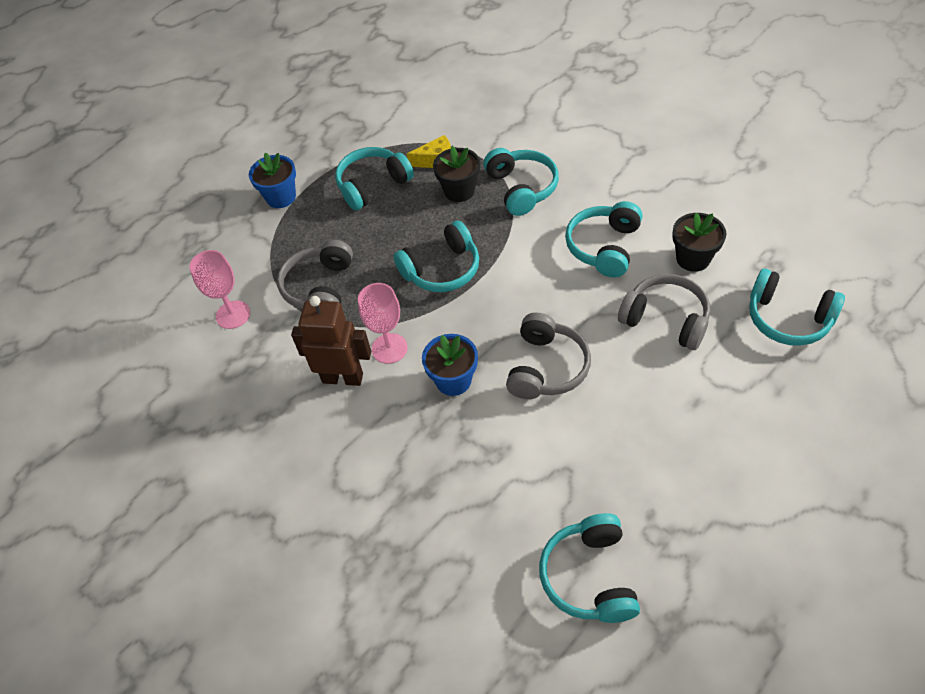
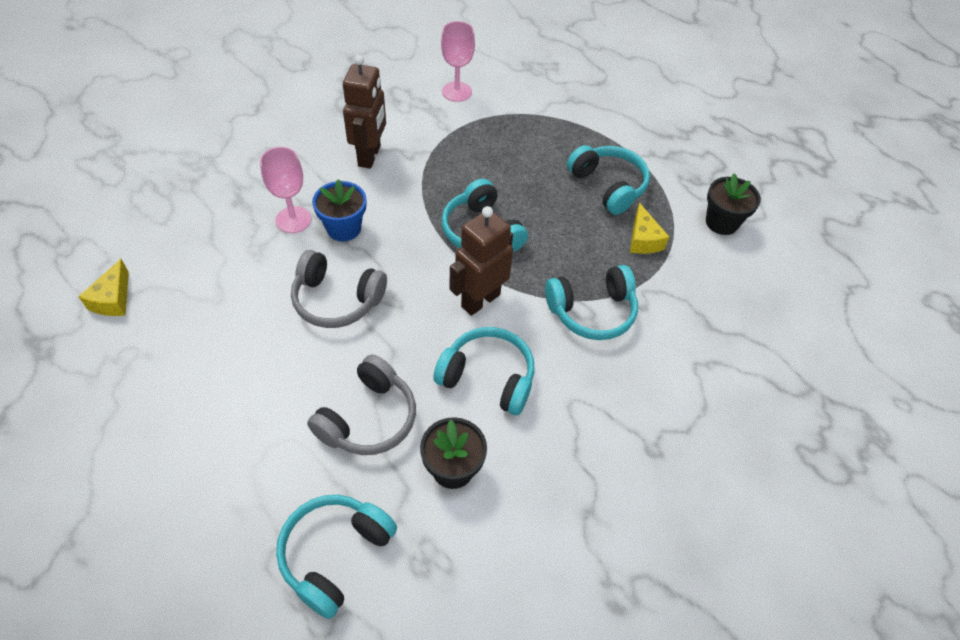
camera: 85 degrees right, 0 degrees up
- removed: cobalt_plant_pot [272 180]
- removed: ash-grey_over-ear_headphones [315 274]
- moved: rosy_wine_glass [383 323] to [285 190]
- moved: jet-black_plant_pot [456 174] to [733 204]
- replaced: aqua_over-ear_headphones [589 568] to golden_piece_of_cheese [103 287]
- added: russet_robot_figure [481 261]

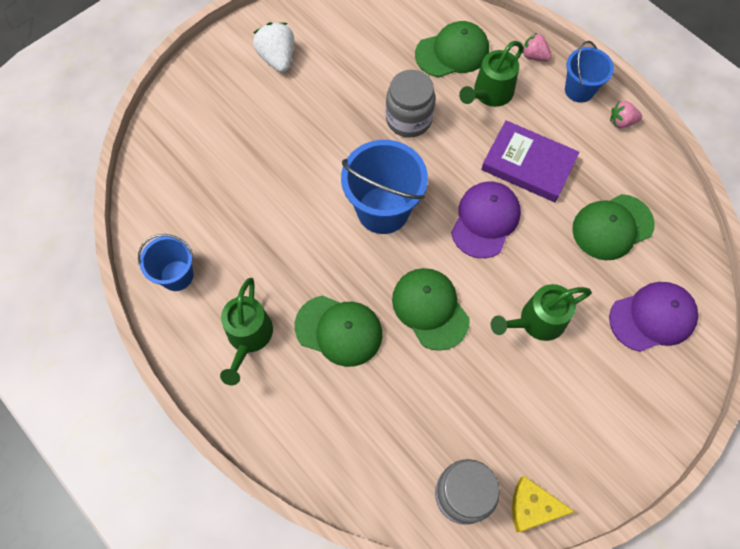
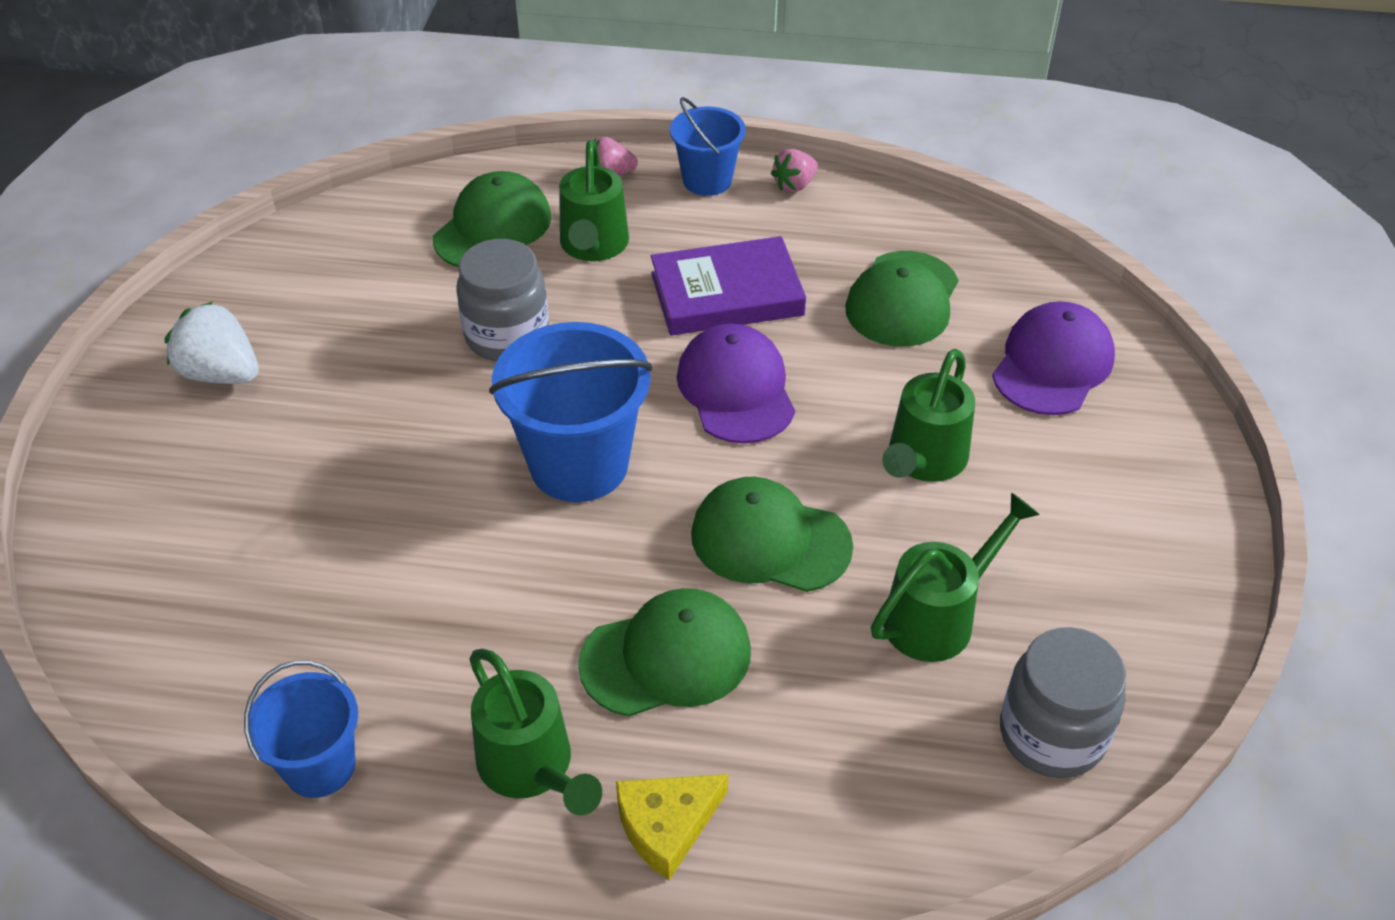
camera: 40 degrees left, 20 degrees down
- moved: golden_piece_of_cheese [543 504] to [672 827]
- added: green_sprinkling_can [955 577]

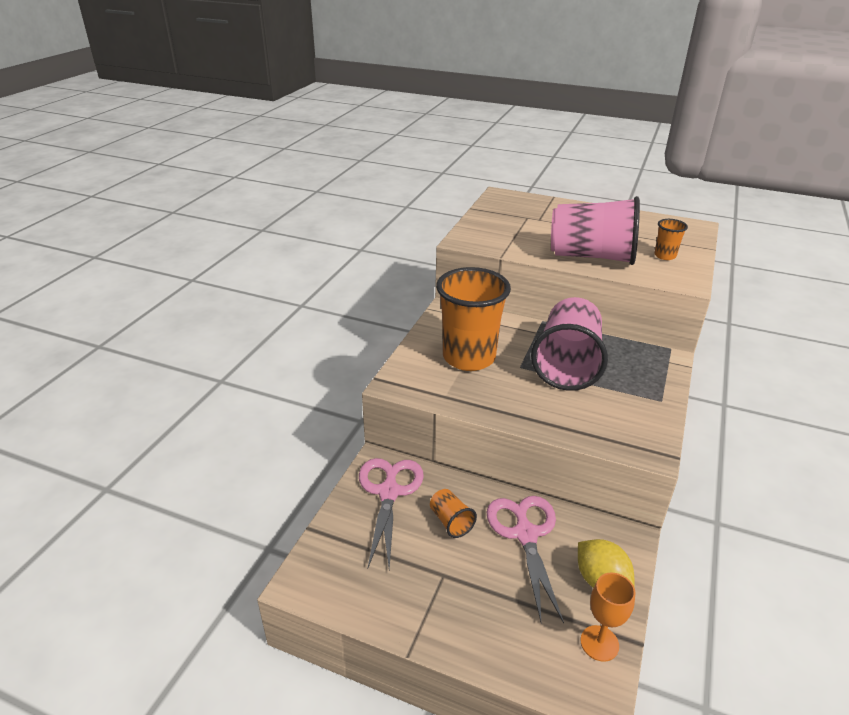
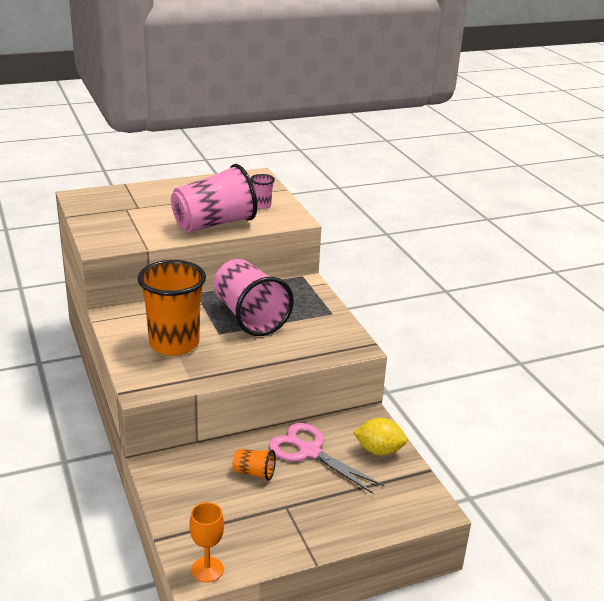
camera: 45 degrees left, 5 degrees down
- removed: rosy_pair_of_scissors [391 513]
- moved: orange_wine_glass [608 617] to [206 542]
- recoloured: orange_tumbler [671 239] to rosy_tumbler [263 191]

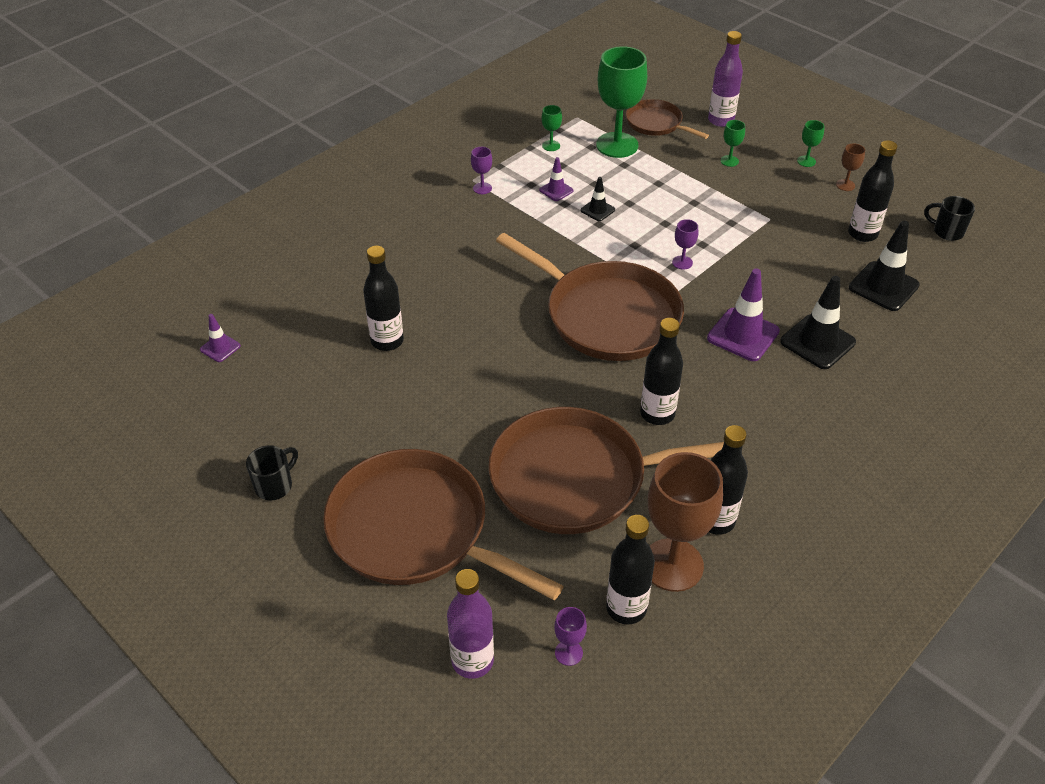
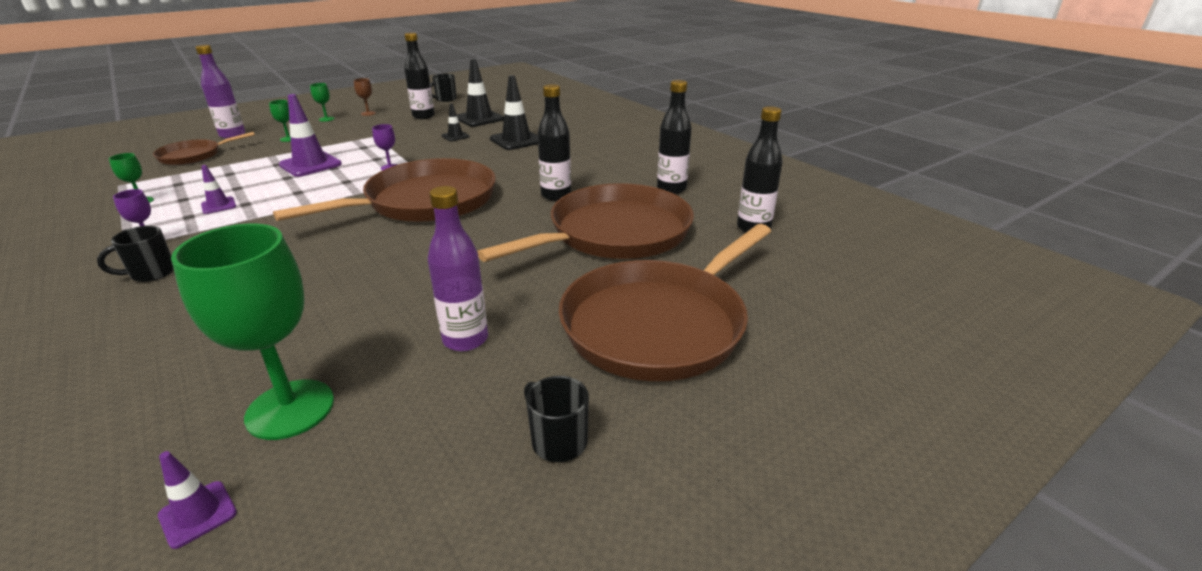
camera: 80 degrees left, 15 degrees down
- removed: jet-black_drink_bottle [383 298]
- moved: purple_drink_bottle [470 624] to [458 268]
- turned: russet_pan [606 470] = [585 222] 135 degrees counterclockwise
- removed: purple_wine_glass [570 636]
- moved: jet-black_traffic_cone [597 199] to [455 122]
- moved: green_wine_glass [621 102] to [252 332]
- removed: russet_wine_glass [685 522]
- moved: purple_traffic_cone [743 314] to [310 135]
- added: jet-black_mug [135 254]

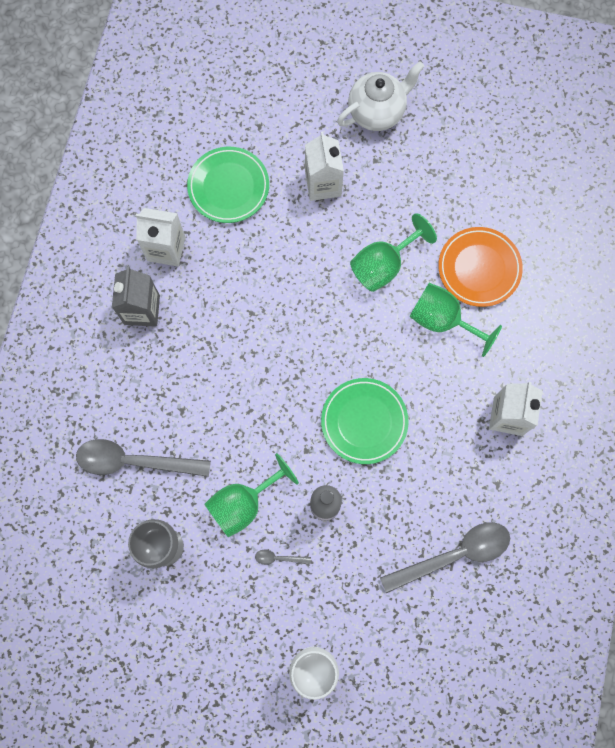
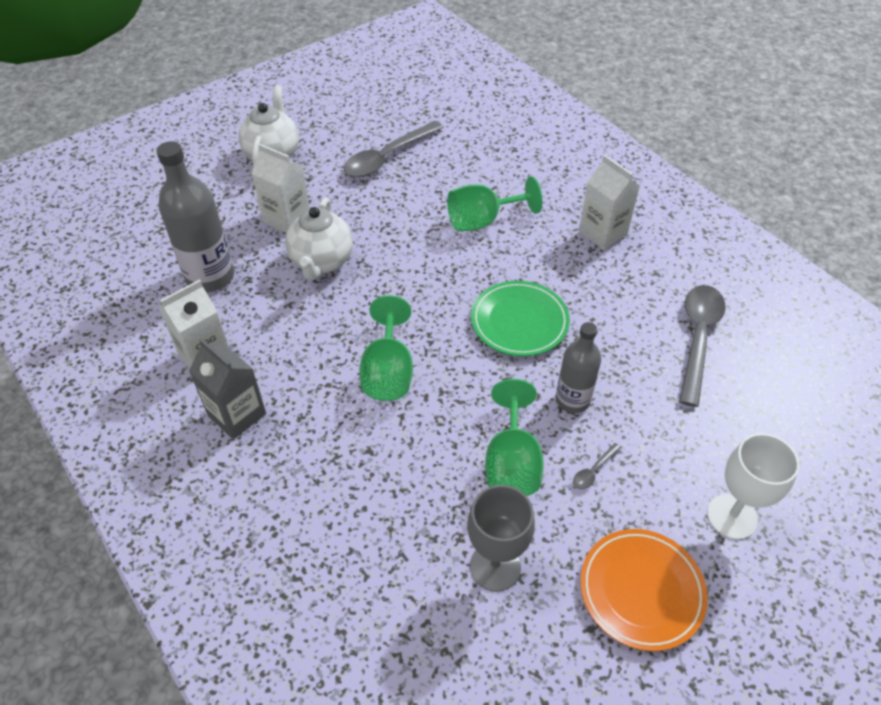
camera: 50 degrees left, 25 degrees down
- moved: ash-grey_spoon [143 458] to [394 149]
- replaced: green_plate [228 185] to ash-grey_drink_bottle [195 216]
- moved: green_wine_glass [393 252] to [386 348]
- moved: orange_plate [480 267] to [644 590]
- added: snow-white_tea_pot [319 238]

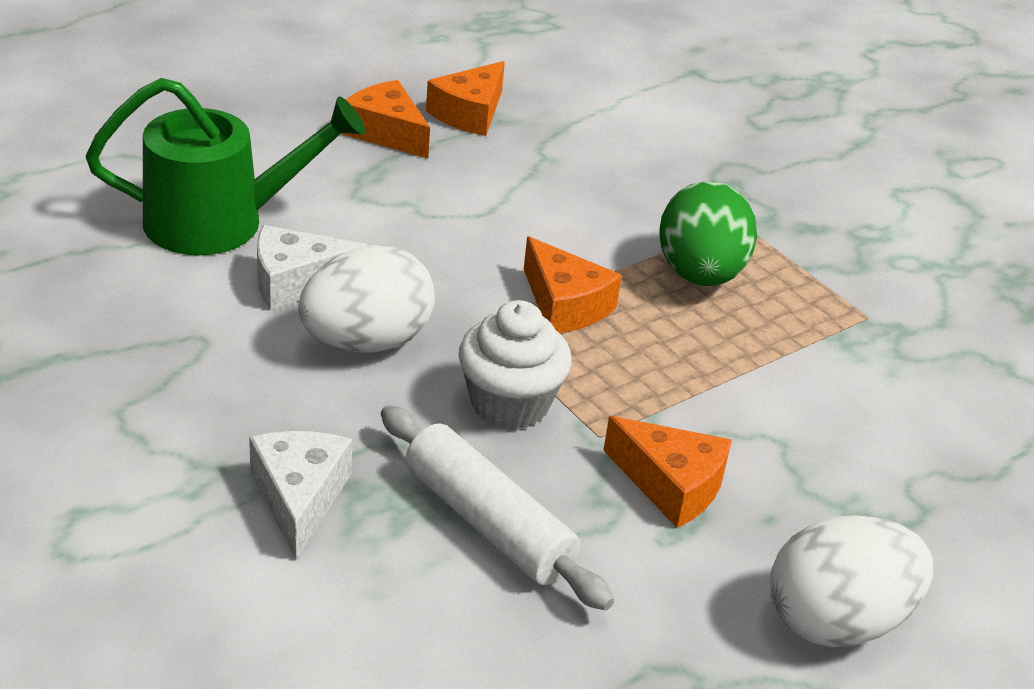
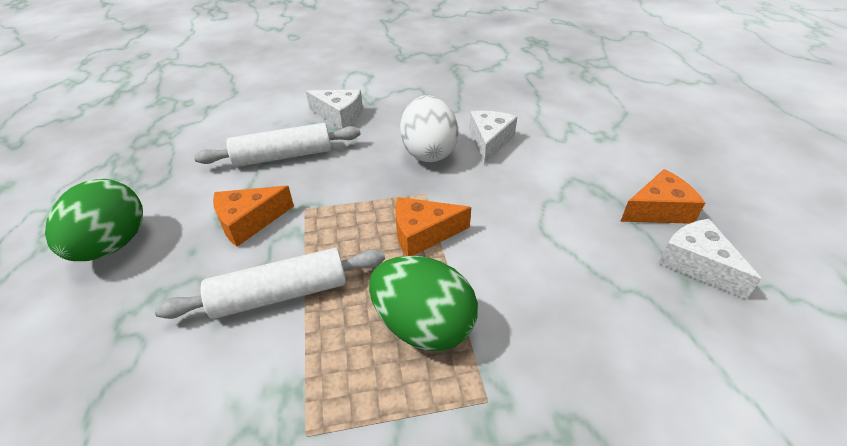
camera: 120 degrees right, 5 degrees up
- removed: green_sprinkling_can [225 166]
- recoloured: orange_piece_of_cheese [465 98] to snow-white_piece_of_cheese [710 259]
- removed: snow-white_cupcake [515 365]
- recoloured: snow-white_toy_egg [851 581] to green_toy_egg [94 220]
- added: snow-white_dough_roller [270 283]

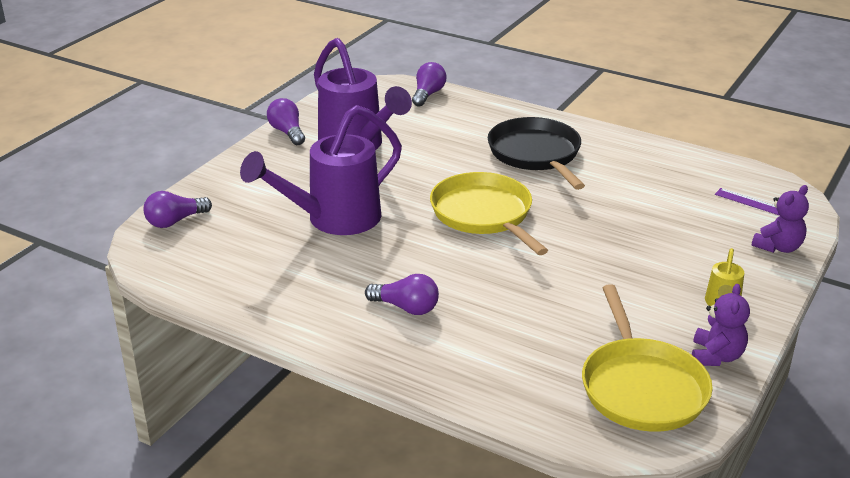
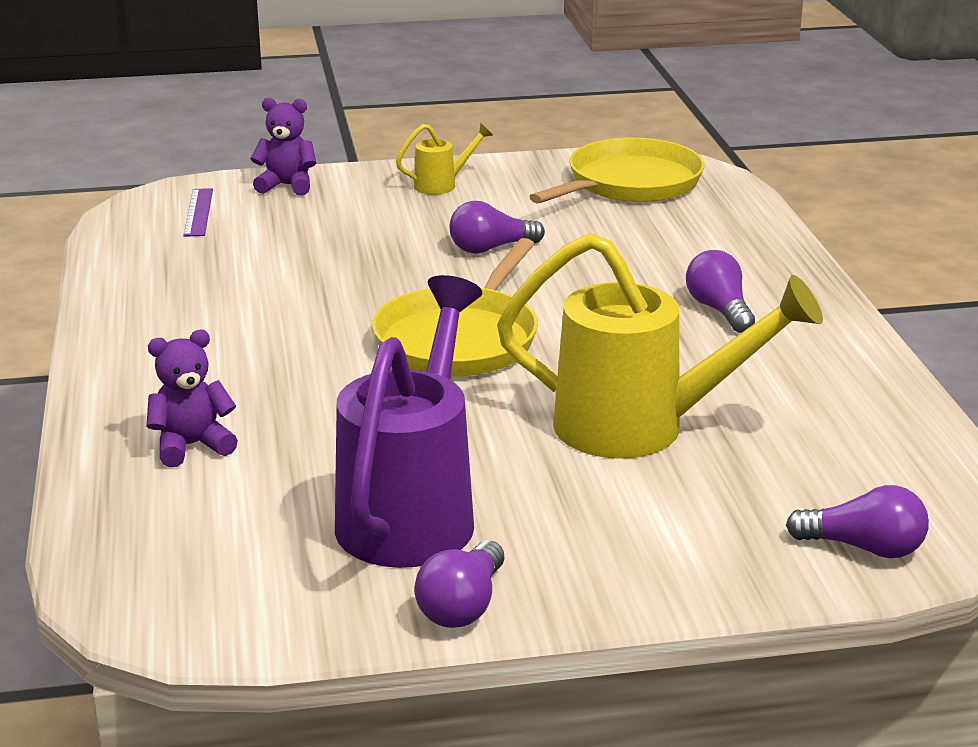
camera: 130 degrees left, 5 degrees down
- recoloured: purple_sprinkling_can [321 170] to golden_sprinkling_can [660 346]
- moved: purple_light_bulb [429 84] to [497 227]
- removed: jet-black_pan [536 153]
- moved: purple_teddy_bear [721 325] to [192 398]

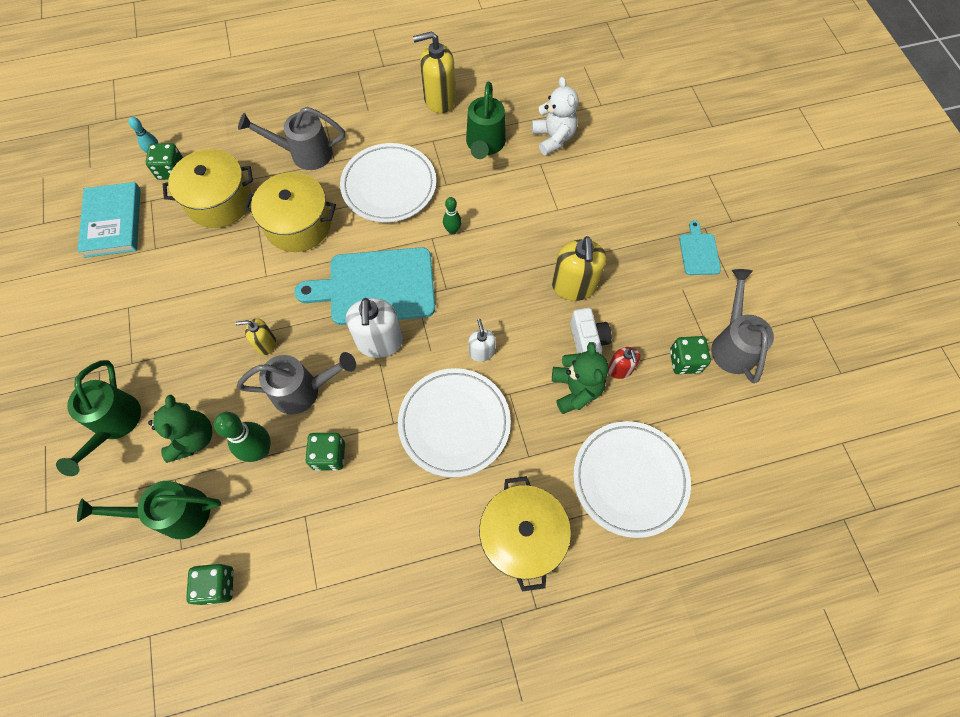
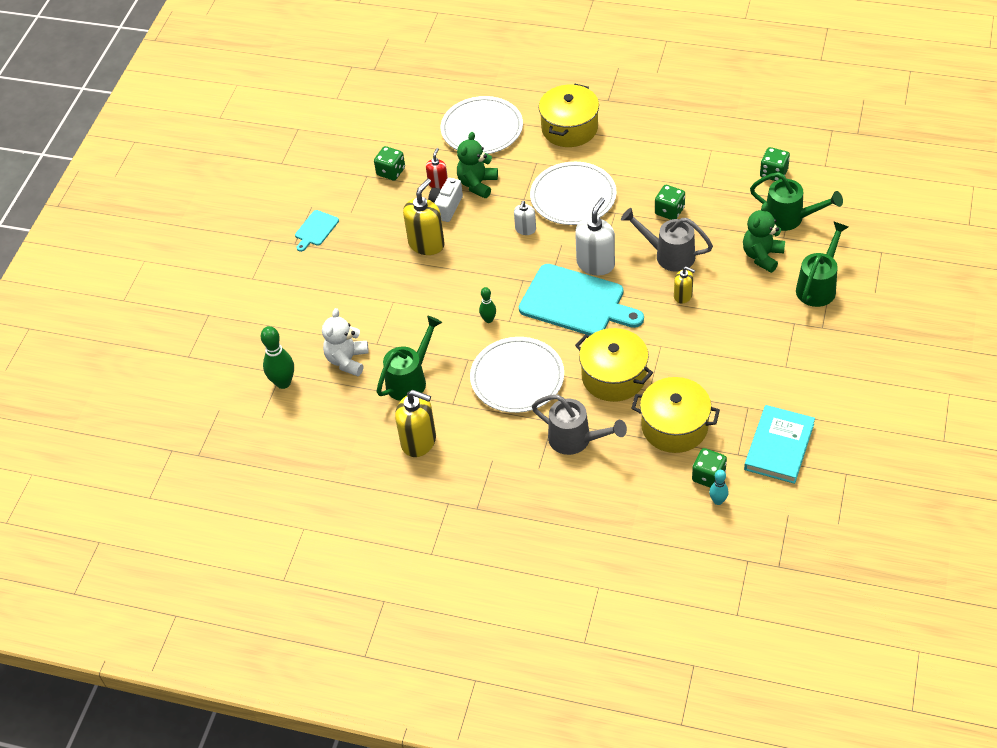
camera: 145 degrees left, 15 degrees down
- moved: green_skittle [242 437] to [277 357]
- removed: ash-grey_sprinkling_can [742 326]

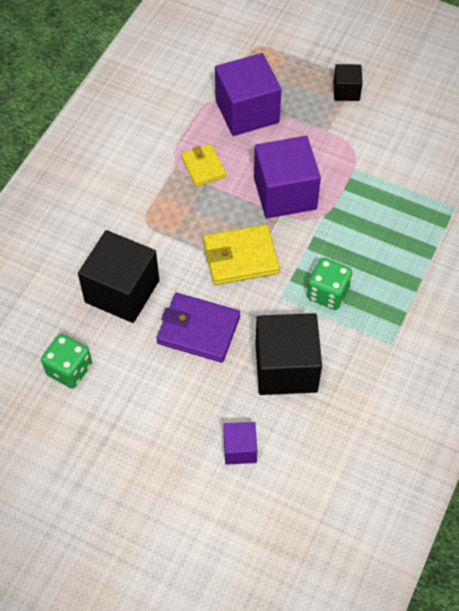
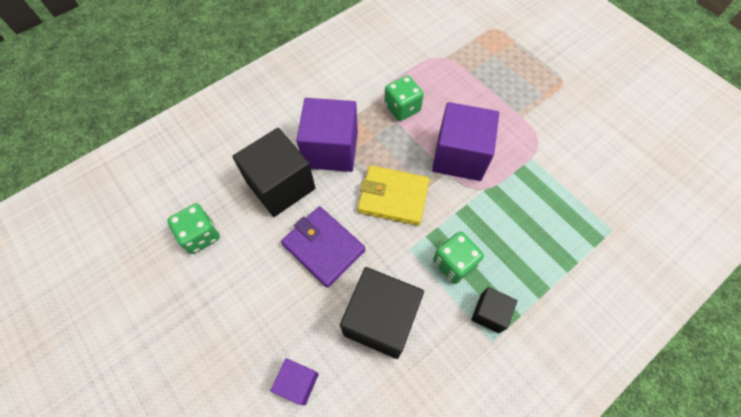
camera: 25 degrees right, 5 degrees up
- replaced: golden_card_wallet [203 165] to green_die [404 98]
- moved: purple_solid_cube [248 94] to [327 135]
- moved: jet-black_solid_cube [348 82] to [494 310]

